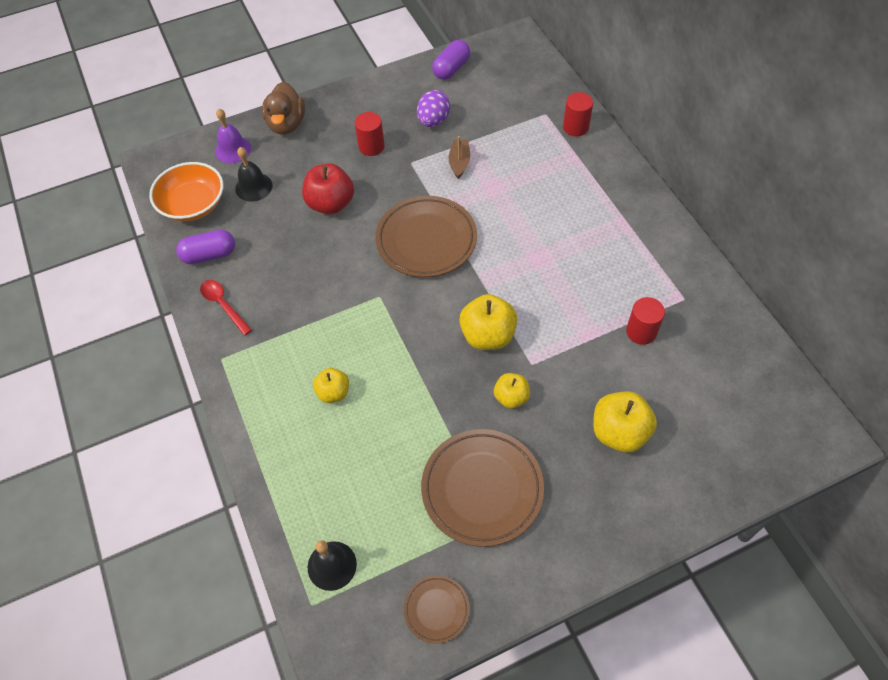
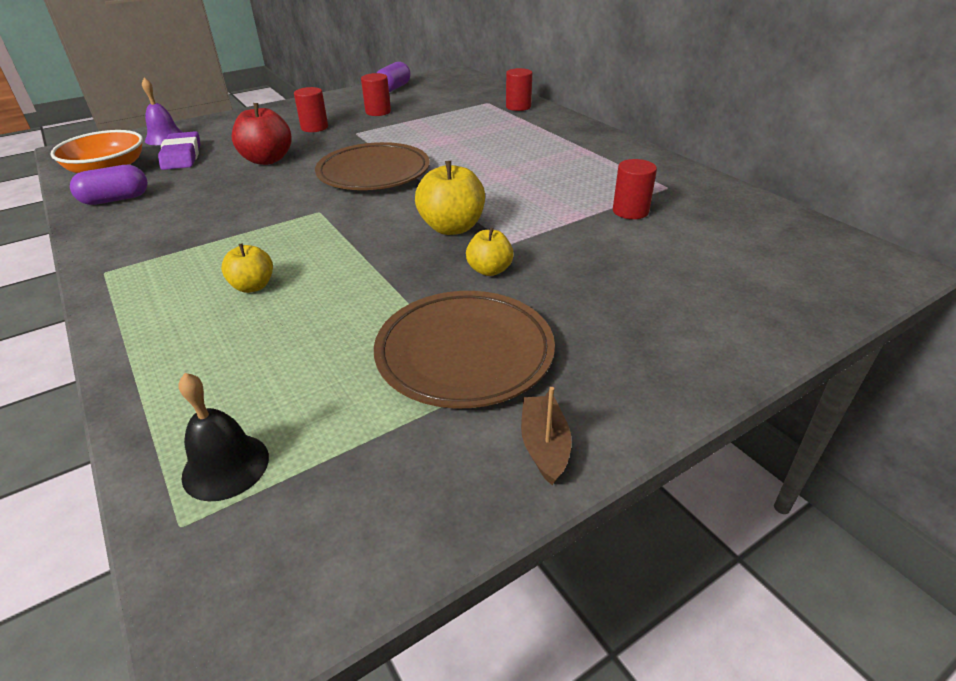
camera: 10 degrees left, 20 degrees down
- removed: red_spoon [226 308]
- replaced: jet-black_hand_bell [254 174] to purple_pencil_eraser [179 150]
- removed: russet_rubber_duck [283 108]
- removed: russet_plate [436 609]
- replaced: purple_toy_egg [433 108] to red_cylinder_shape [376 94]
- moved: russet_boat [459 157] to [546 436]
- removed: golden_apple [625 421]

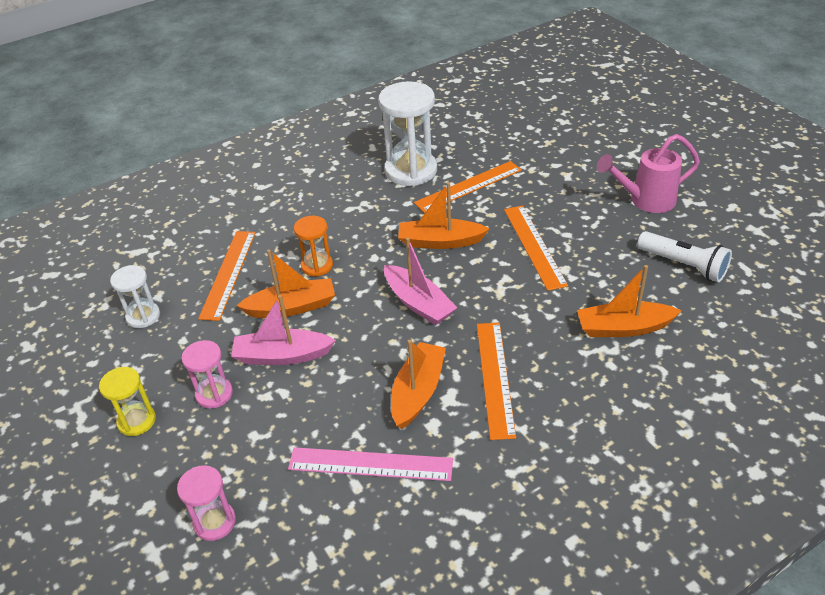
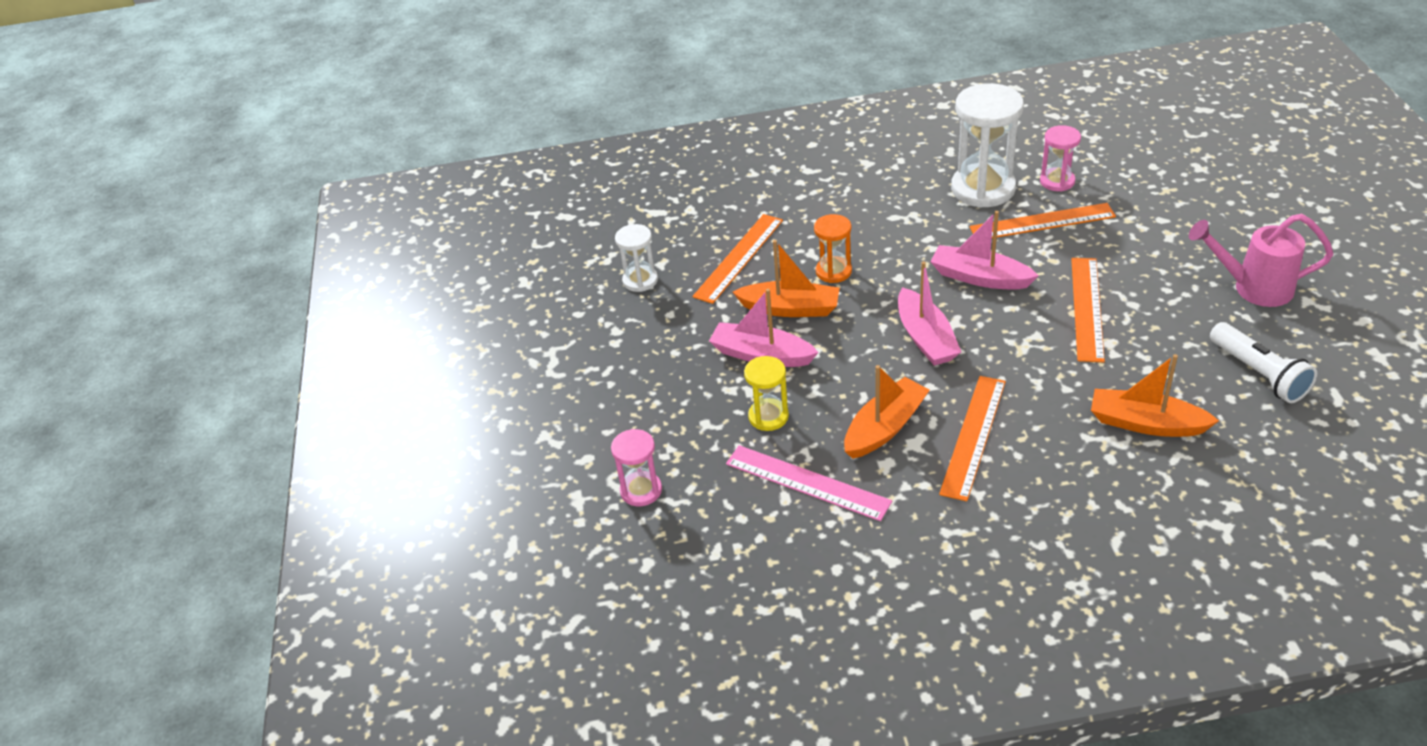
camera: 25 degrees right, 0 degrees up
- moved: golden_sand_timer [127 401] to [766 393]
- moved: rosy_sand_timer [207 374] to [1060 158]
- recoloured: orange_boat [443 215] to rosy_boat [984 250]

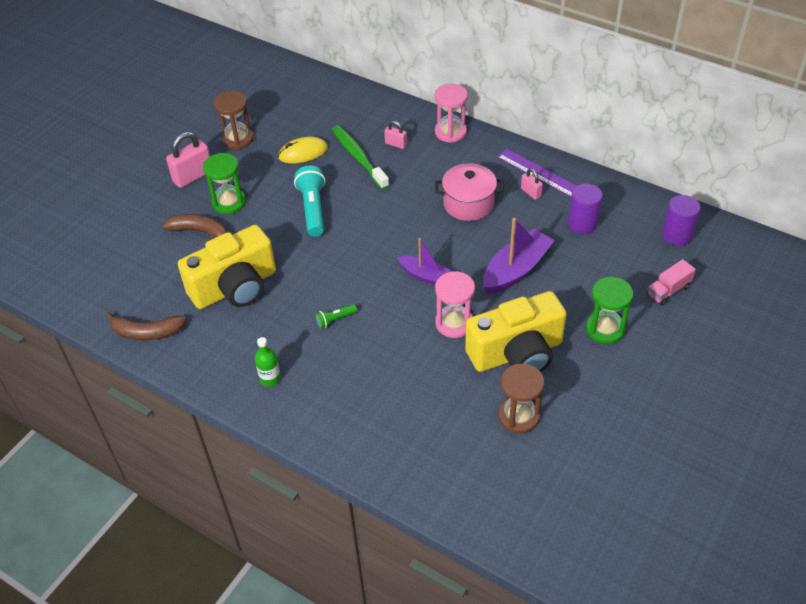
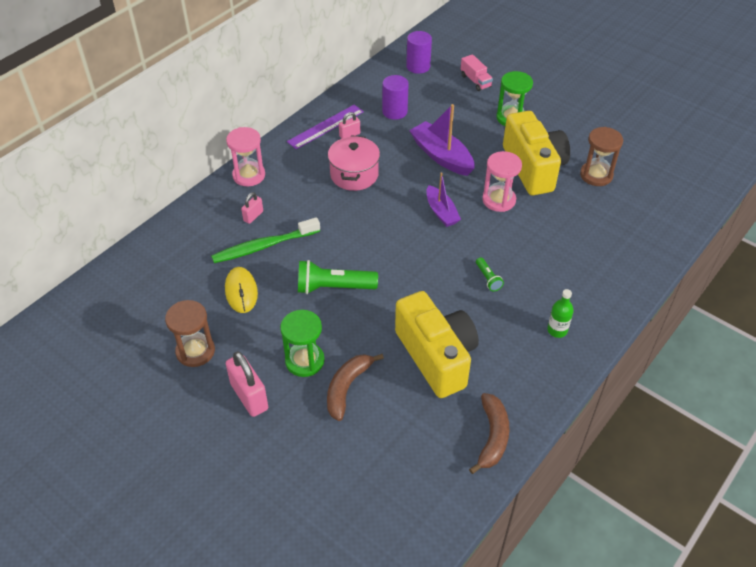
camera: 85 degrees left, 0 degrees up
- recoloured: aqua_flashlight [309 201] to green_flashlight [338 277]
- turned: purple_boat [425 261] = [444 199] 120 degrees clockwise

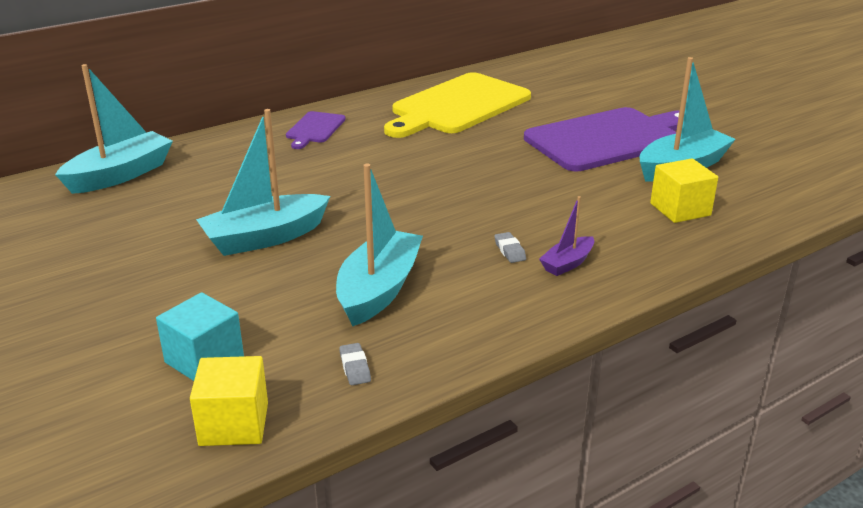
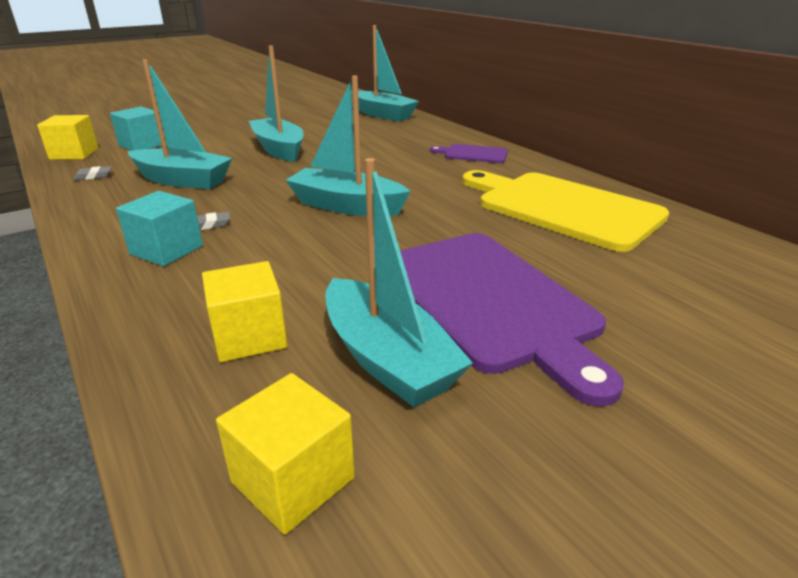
camera: 90 degrees right, 0 degrees up
- replaced: purple_boat [566 236] to aqua_solid_cube [159 228]
- added: golden_solid_cube [285 454]
- added: aqua_boat [348 145]

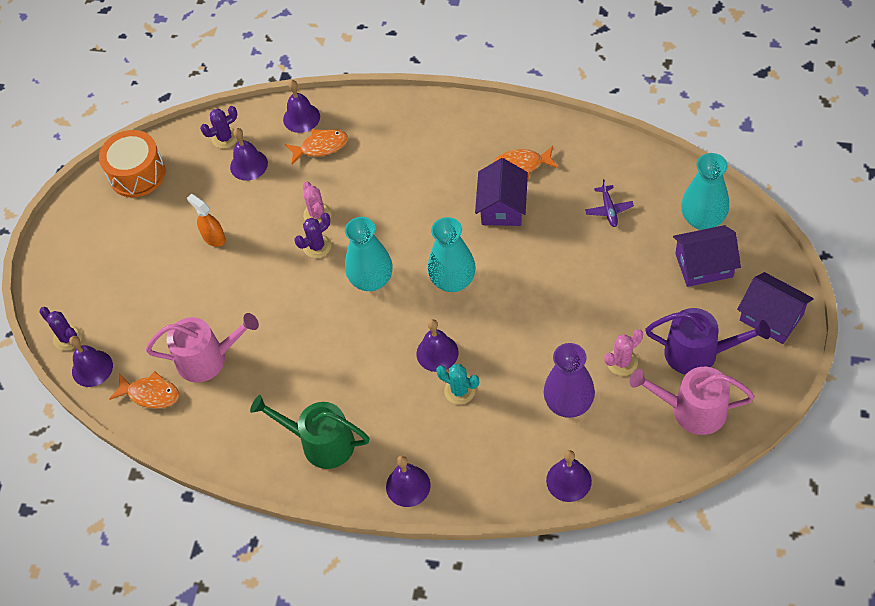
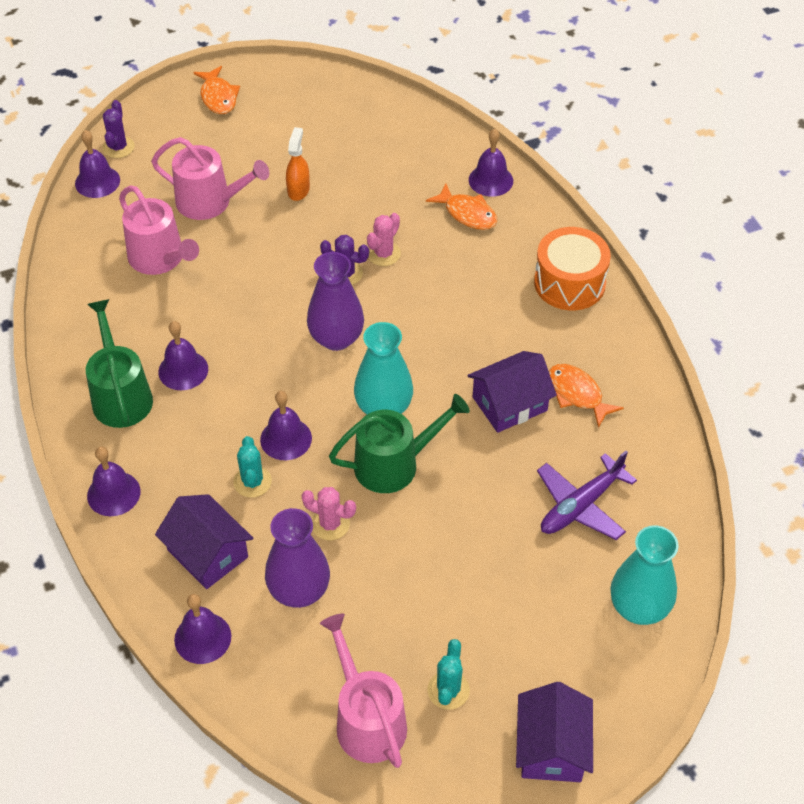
camera: 50 degrees right, 5 degrees down
- moved: orange_toy_drum [132 163] to [572 268]
- moved: orange_fish [144 390] to [216 90]
- removed: purple_cactus [218 127]
- moved: purple_hand_bell [249 154] to [183 355]
- recoloured: aqua_tall_vase [368 254] to purple_tall_vase [335 301]
- resized: purple_plane [609 203] = [587 495] x1.70
- moved: rosy_cactus [623 352] to [329 513]
- replaced: purple_sprinkling_can [707 341] to aqua_cactus [448 674]
- moved: purple_toy_house [707 256] to [204 541]
- added: rosy_sprinkling_can [210 178]
- added: green_sprinkling_can [399 443]

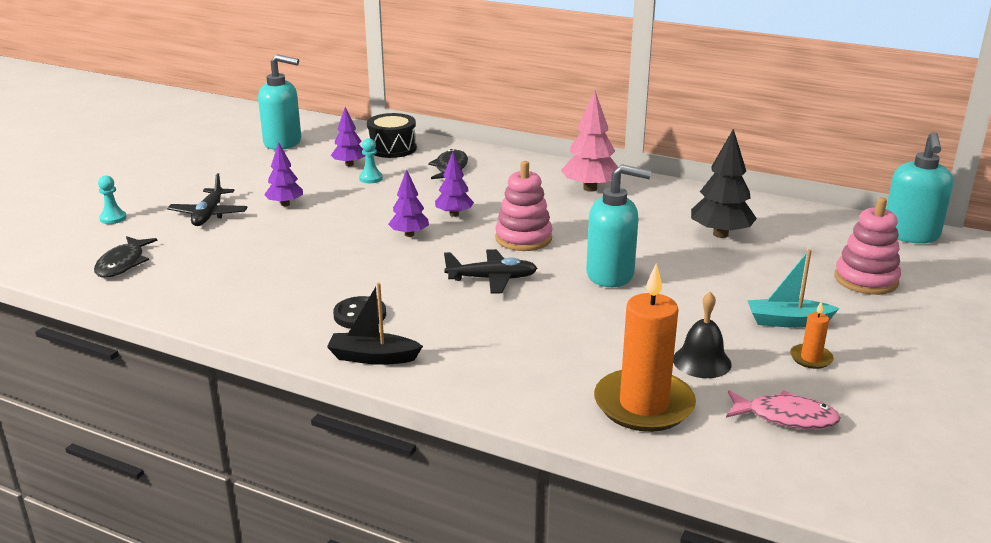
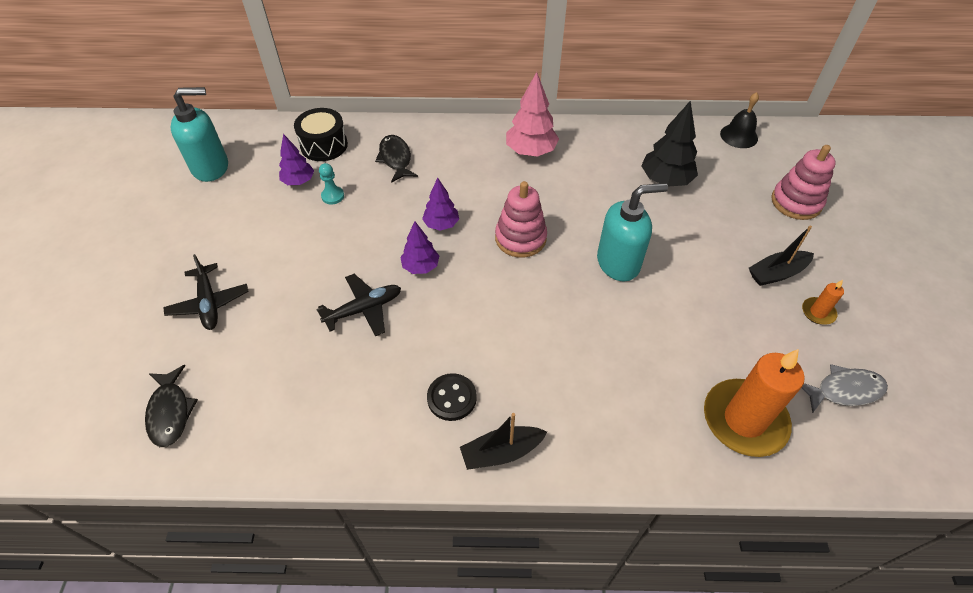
camera: 25 degrees left, 25 degrees up
- removed: aqua_chess_pawn [112 199]
- removed: purple_fir_tree [283 174]
- moved: jet-black_plane [490 271] to [358 305]
- moved: jet-black_hand_bell [702 335] to [739 120]
- recoloured: rosy_fish [783 409] to ash-grey_fish [845 388]
- recoloured: aqua_boat [793 288] to jet-black_boat [781 255]
- removed: aqua_pump_bottle [919 187]

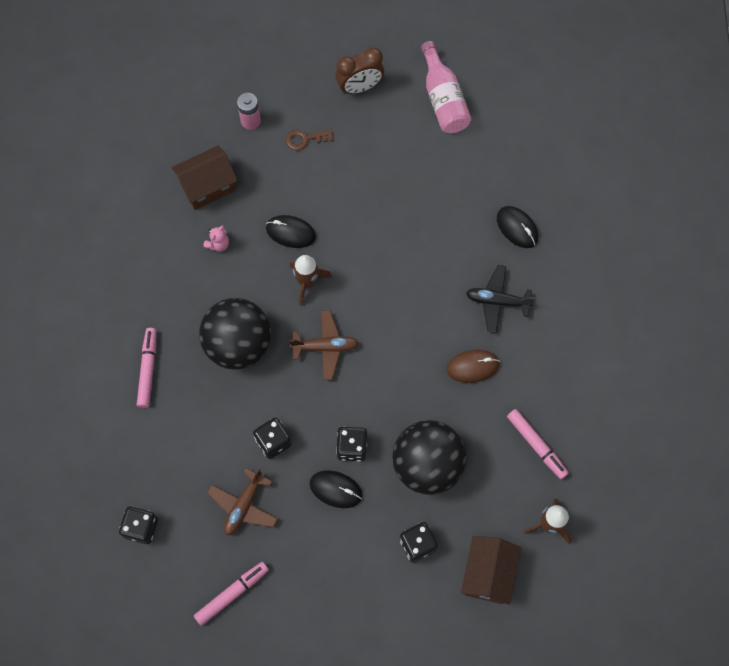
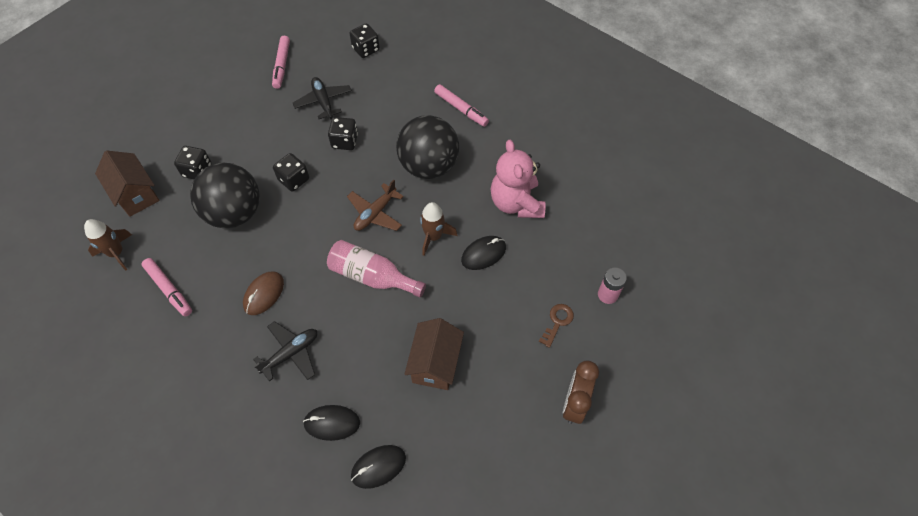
camera: 130 degrees right, 10 degrees down
- moved: russet_toy_house [204 178] to [434 354]
- resized: rosy_teddy_bear [216 238] = [518 179] x2.42
- recoloured: russet_plane [242 501] to jet-black_plane [322 98]
- moved: jet-black_computer_mouse [336 489] to [378 467]
- moved: rosy_drink_bottle [446 87] to [376 268]
- turned: rosy_felt_pen [538 444] = [167 287] 135 degrees counterclockwise

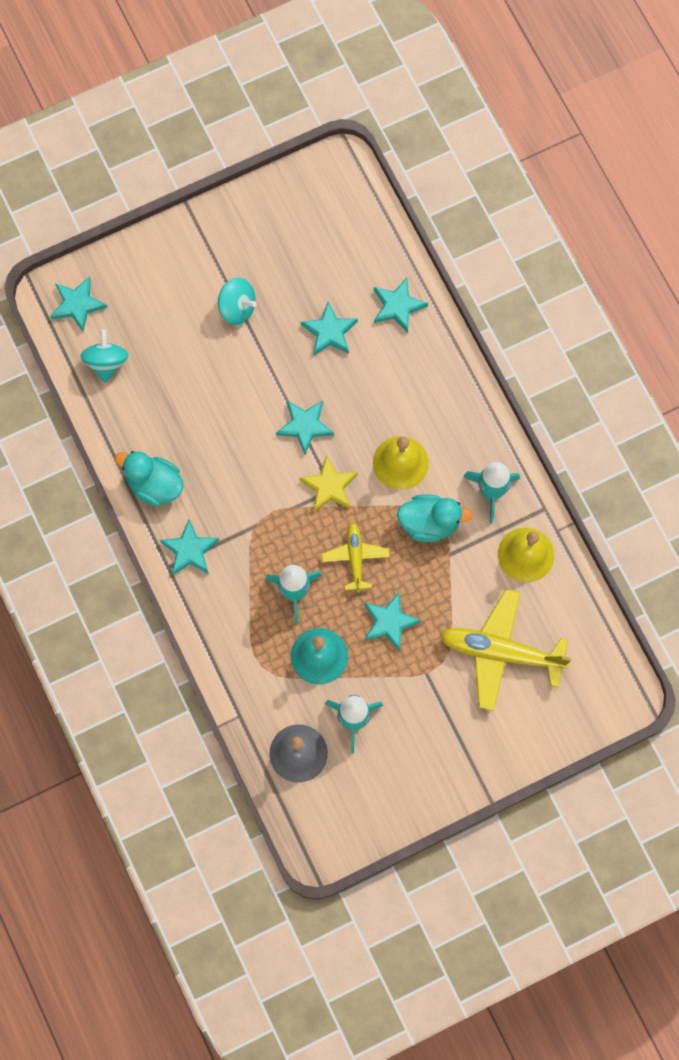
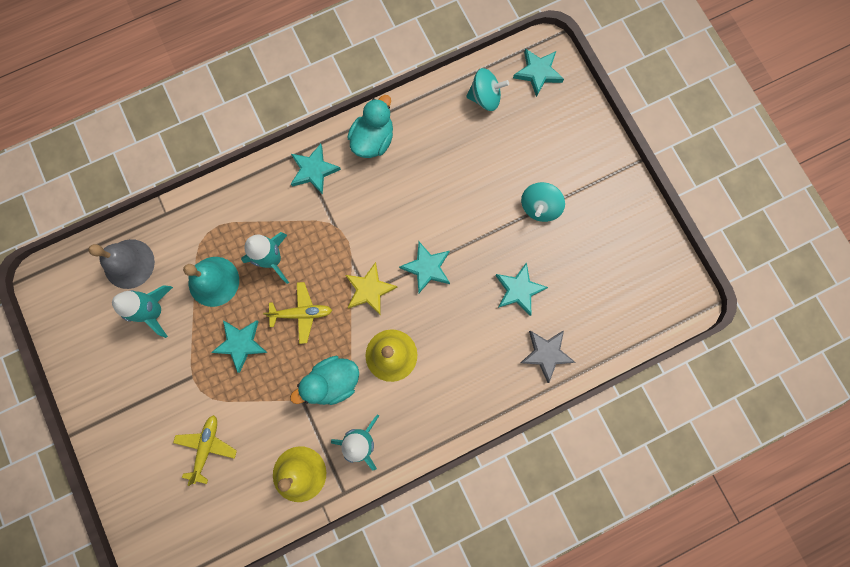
camera: 90 degrees right, 5 degrees up
- recoloured: aqua_star [401 305] to ash-grey_star [548 357]
- turned: aqua_rubber_duck [435 518] = [324 380] 60 degrees clockwise
- resized: golden_plane [506 650] = [205 450] x0.56

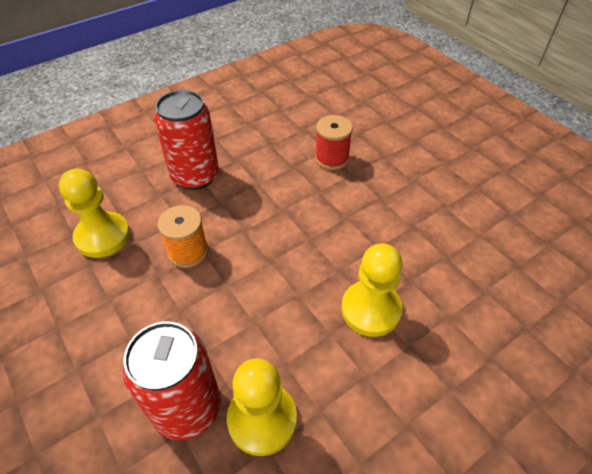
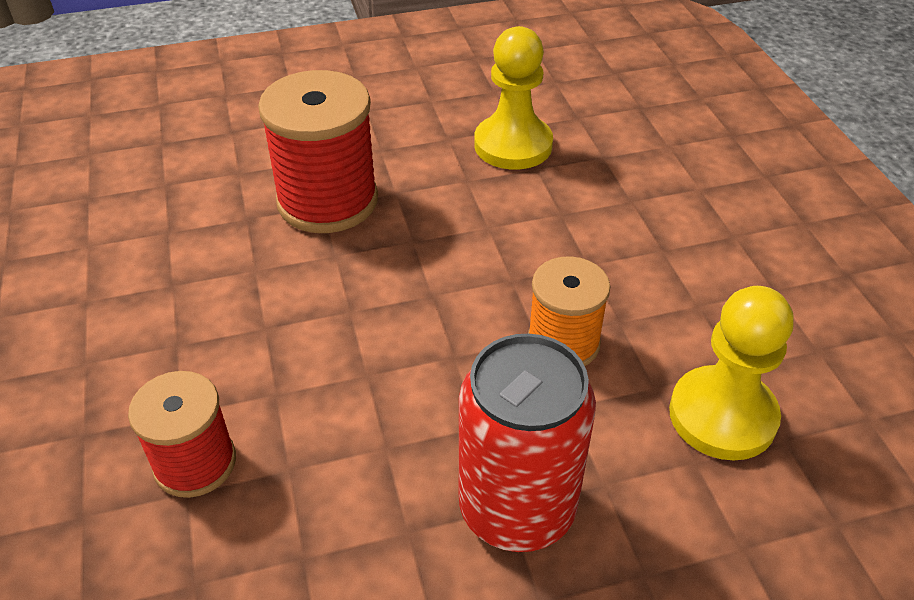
camera: 160 degrees left, 5 degrees down
- removed: red_can [171 381]
- replaced: golden_chess_pawn [372 290] to red_reel_of_thread [318 151]

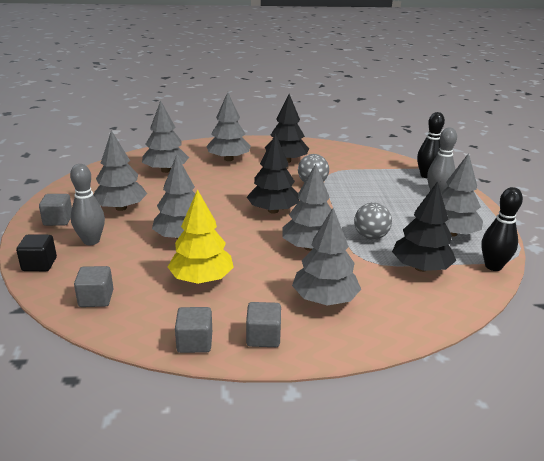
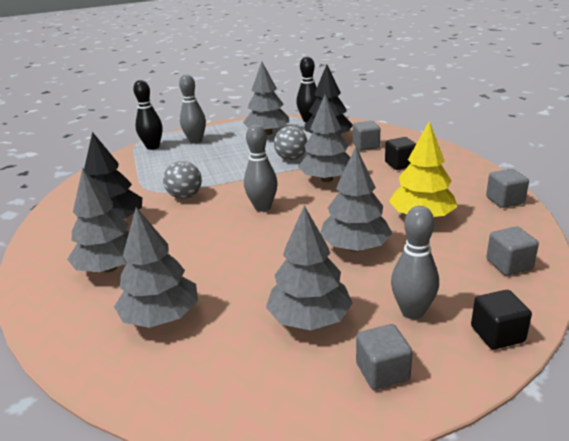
camera: 100 degrees left, 0 degrees up
- moved: ash-grey_solid_cube [263 324] to [366 136]
- replaced: jet-black_fir_tree [273 173] to ash-grey_skittle [261 168]
- replaced: ash-grey_fir_tree [326 257] to jet-black_solid_cube [400 153]

